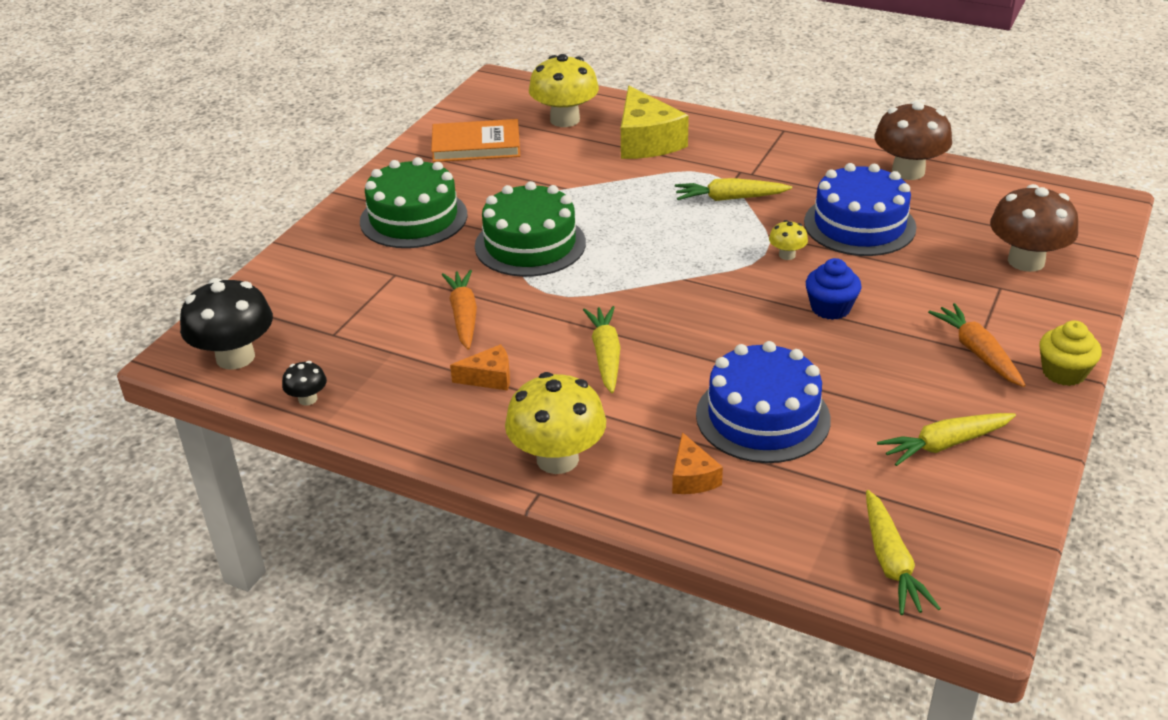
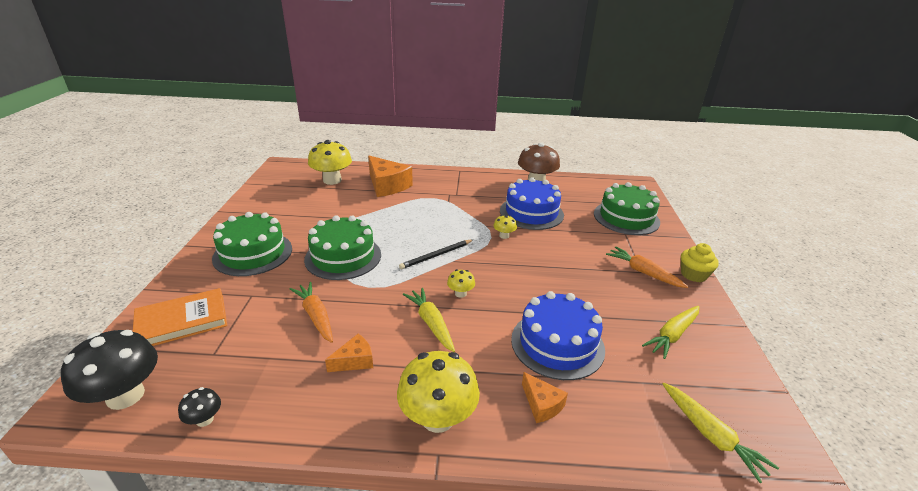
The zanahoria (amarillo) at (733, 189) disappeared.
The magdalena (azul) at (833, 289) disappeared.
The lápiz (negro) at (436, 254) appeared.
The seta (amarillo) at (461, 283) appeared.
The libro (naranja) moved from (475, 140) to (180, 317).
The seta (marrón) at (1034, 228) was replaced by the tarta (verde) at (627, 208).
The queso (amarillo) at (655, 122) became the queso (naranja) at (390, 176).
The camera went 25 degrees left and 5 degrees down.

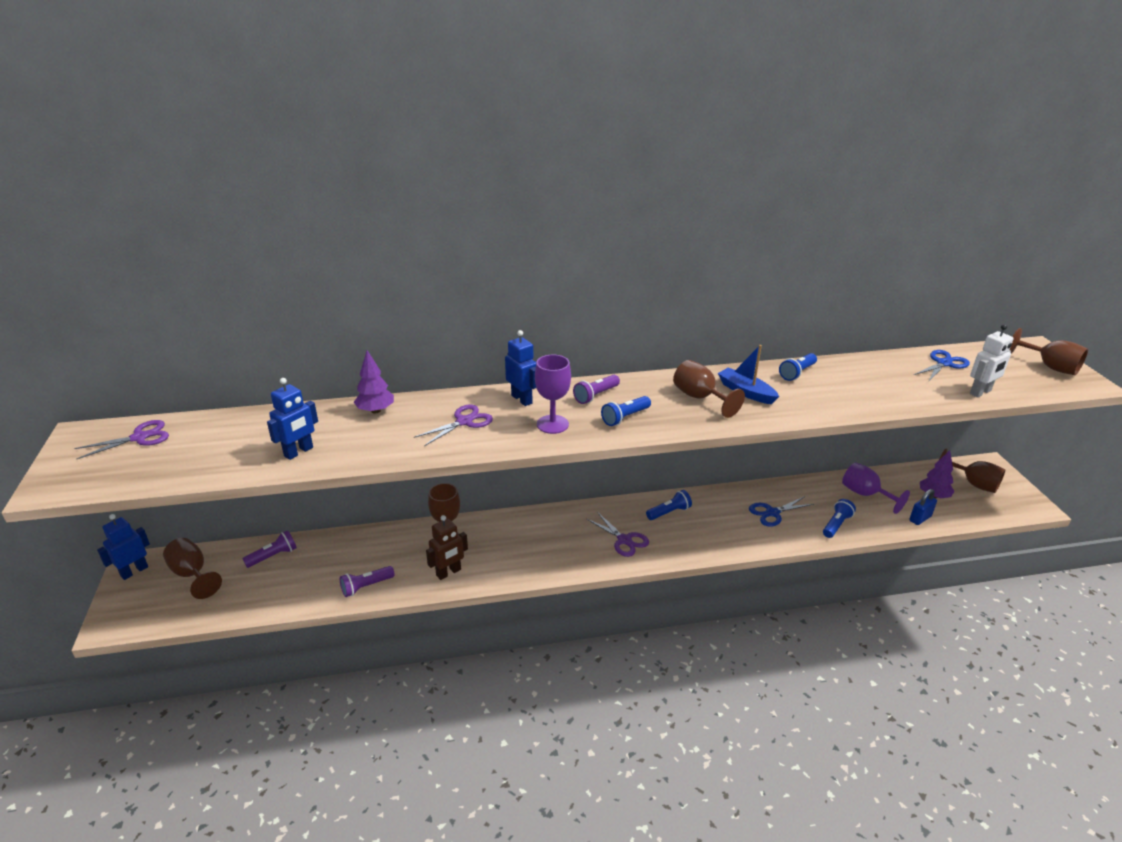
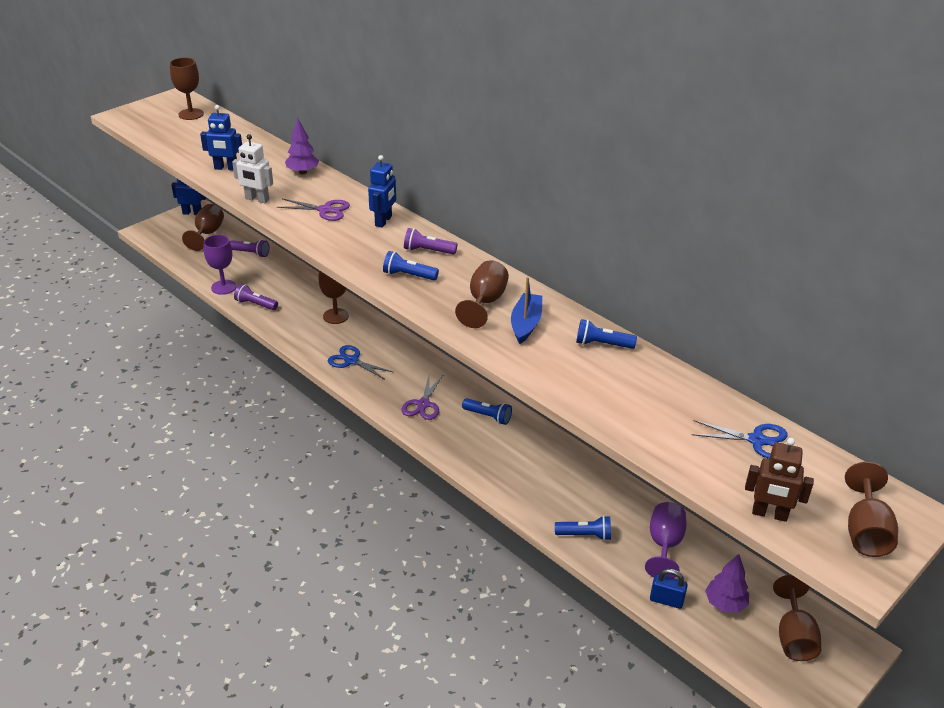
The robot (marrón) moved from (447, 547) to (779, 480).
The copa (morado) moved from (553, 394) to (220, 265).
The tijeras (azul) moved from (781, 511) to (360, 362).
The robot (blanco) moved from (992, 360) to (252, 168).
The tijeras (morado) at (121, 439) was replaced by the copa (marrón) at (187, 89).
The camera went 55 degrees right and 5 degrees up.

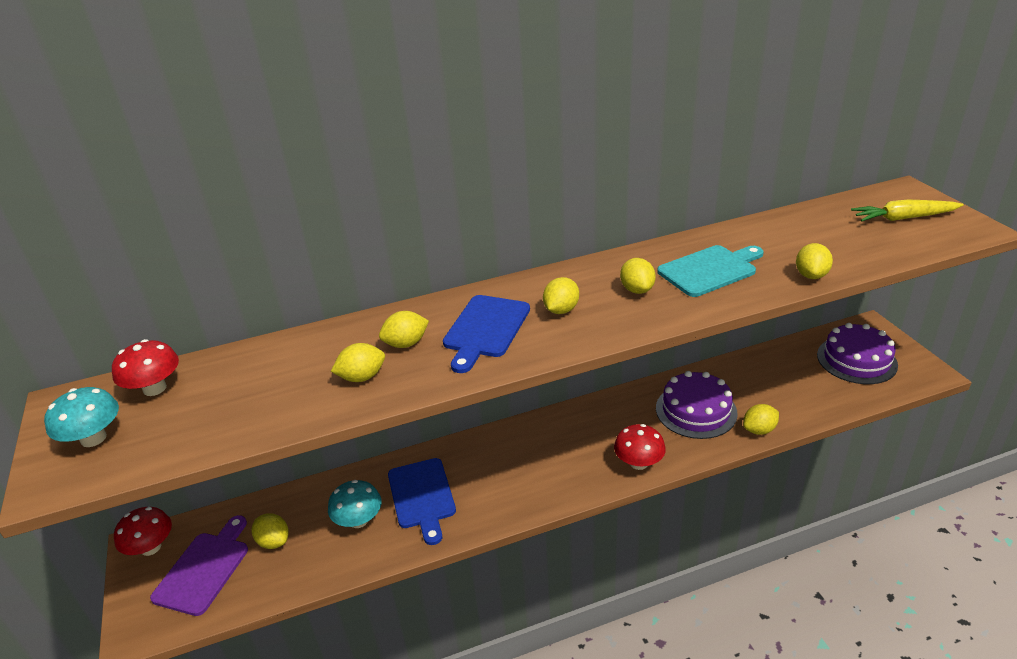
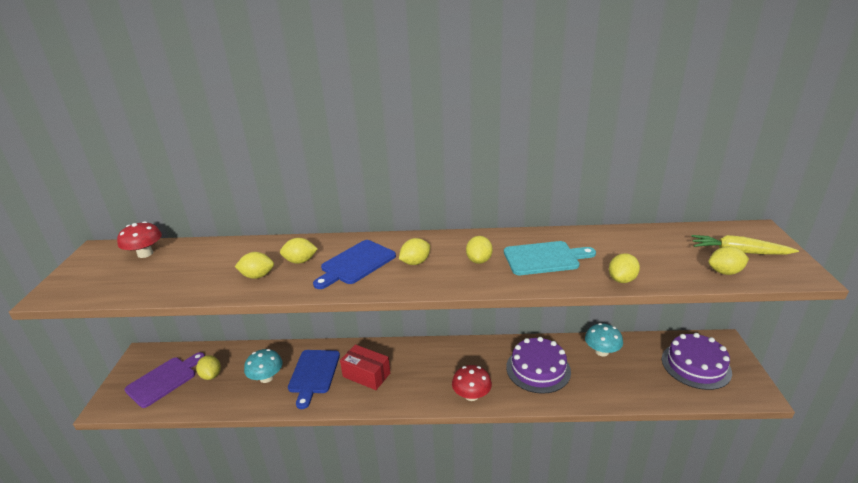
The seta (rojo) at (143, 531) disappeared.
The caja (rojo) at (365, 367) appeared.
The seta (turquesa) moved from (81, 417) to (604, 340).
The limón (amarillo) moved from (761, 419) to (728, 260).
The camera went 20 degrees right and 5 degrees down.

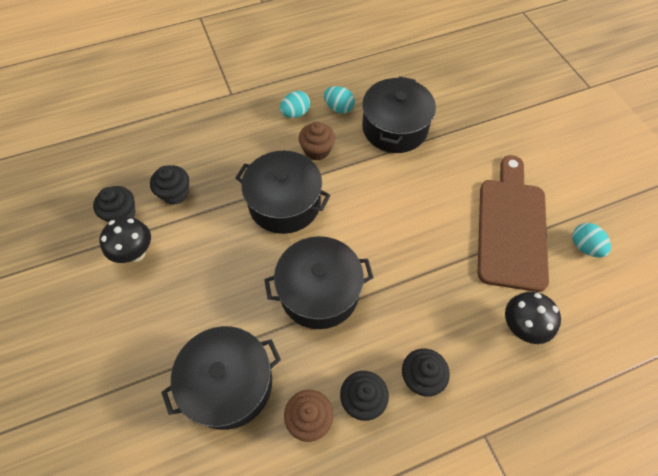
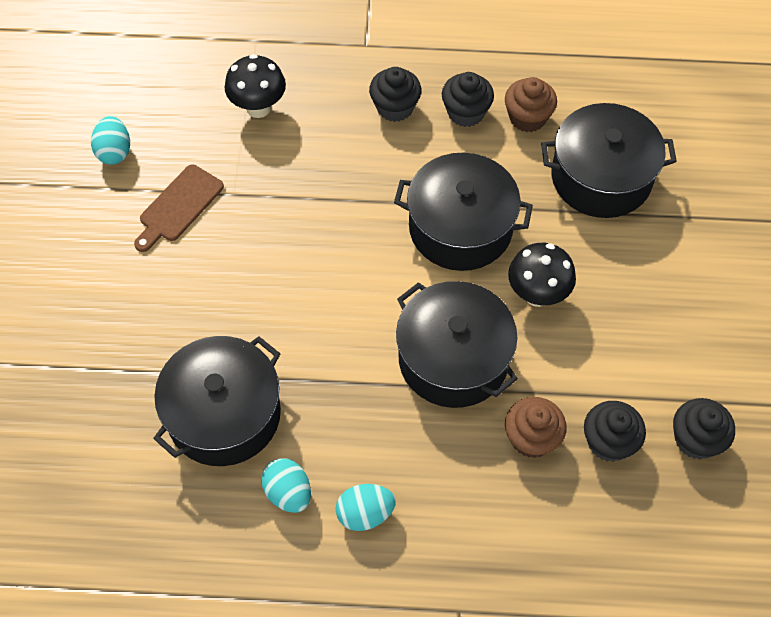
The seta (negro) moved from (125, 240) to (542, 275).
The magdalena (marrón) moved from (316, 141) to (536, 427).
The tabla de cortar (marrón) at (513, 223) changed to 0.51 times the size.
The camera went 155 degrees left and 0 degrees up.

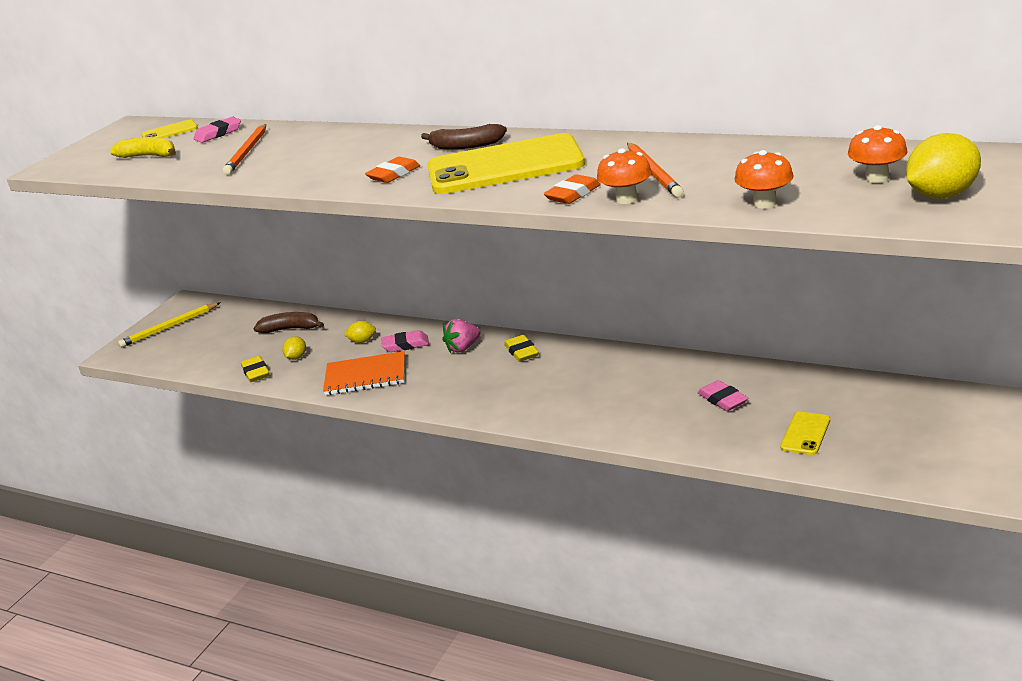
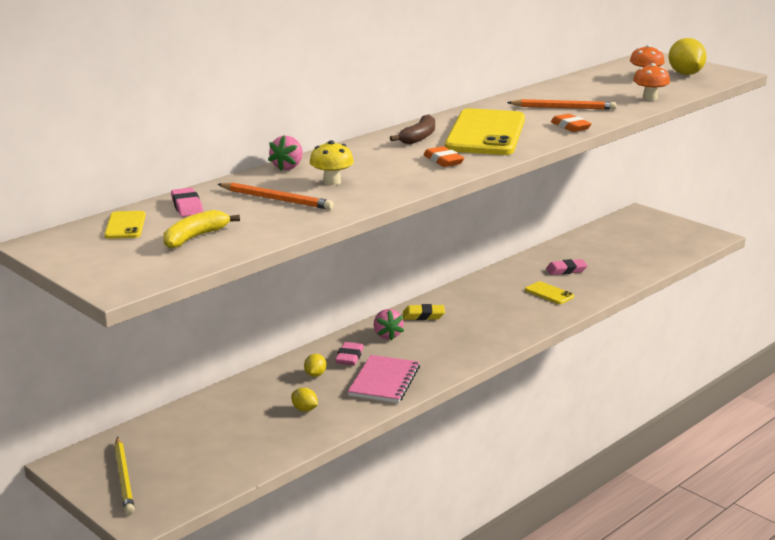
The goma de borrar (amarillo) at (255, 369) disappeared.
The plátano (marrón) at (288, 322) disappeared.
The seta (naranja) at (624, 176) disappeared.
The fresa (rosa) at (285, 153) appeared.
The seta (amarillo) at (332, 162) appeared.
The móvil (amarillo) moved from (805, 433) to (549, 292).
The cuaderno (naranja) at (364, 373) became the cuaderno (rosa) at (384, 379).
The camera went 75 degrees left and 5 degrees down.

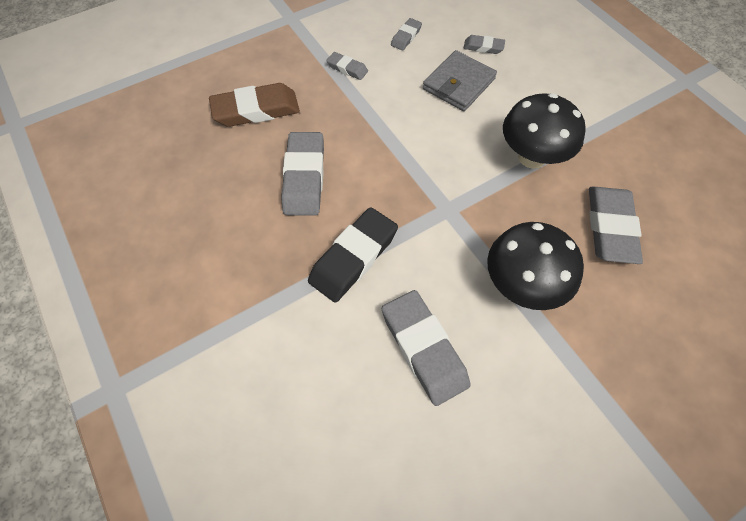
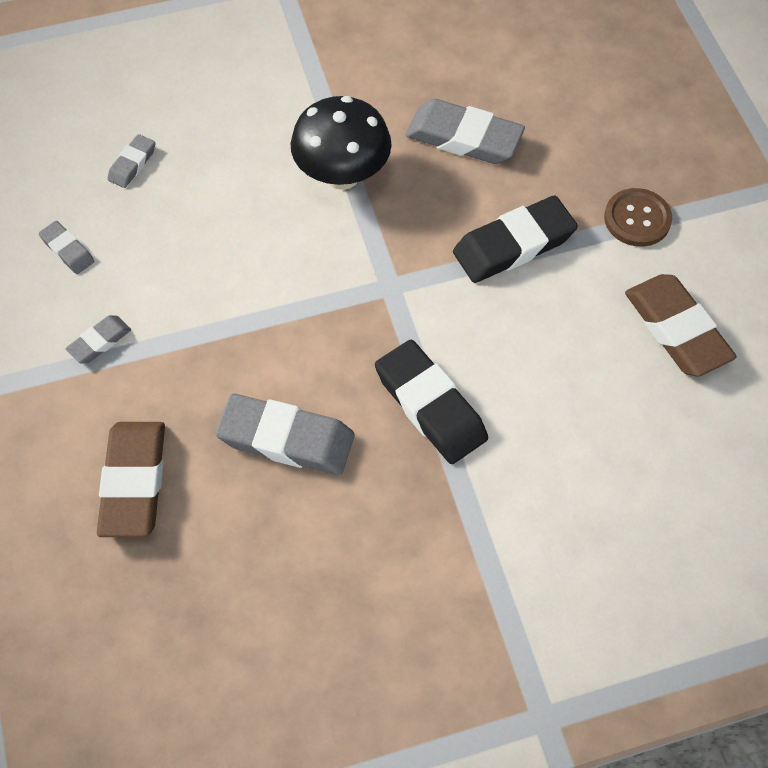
The goma de borrar (gris) at (426, 348) disappeared.
The cartera (gris) at (460, 80) disappeared.
The botón (marrón) at (638, 217) appeared.
The goma de borrar (marrón) at (681, 325) appeared.
The seta (negro) at (535, 266) was replaced by the goma de borrar (negro) at (515, 239).
The camera went 75 degrees left and 0 degrees up.

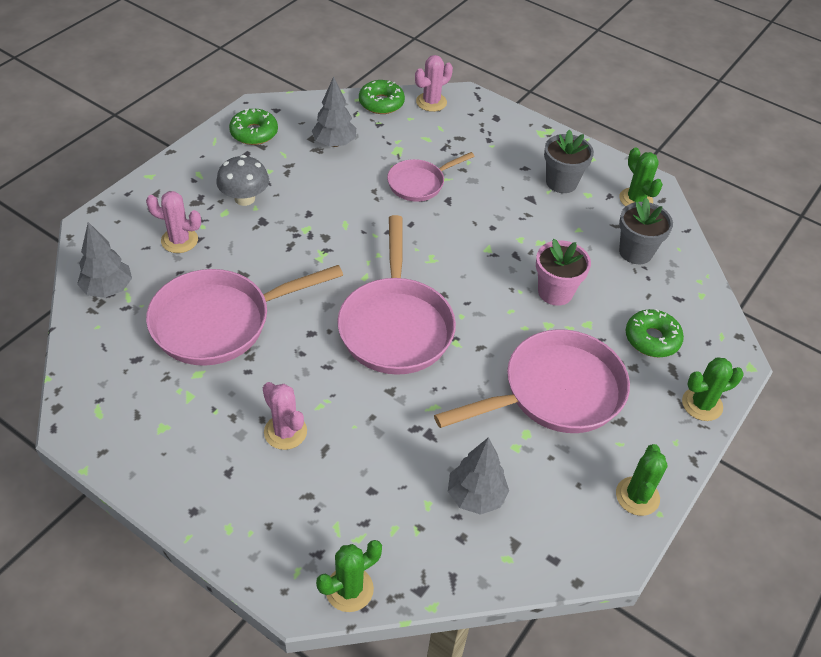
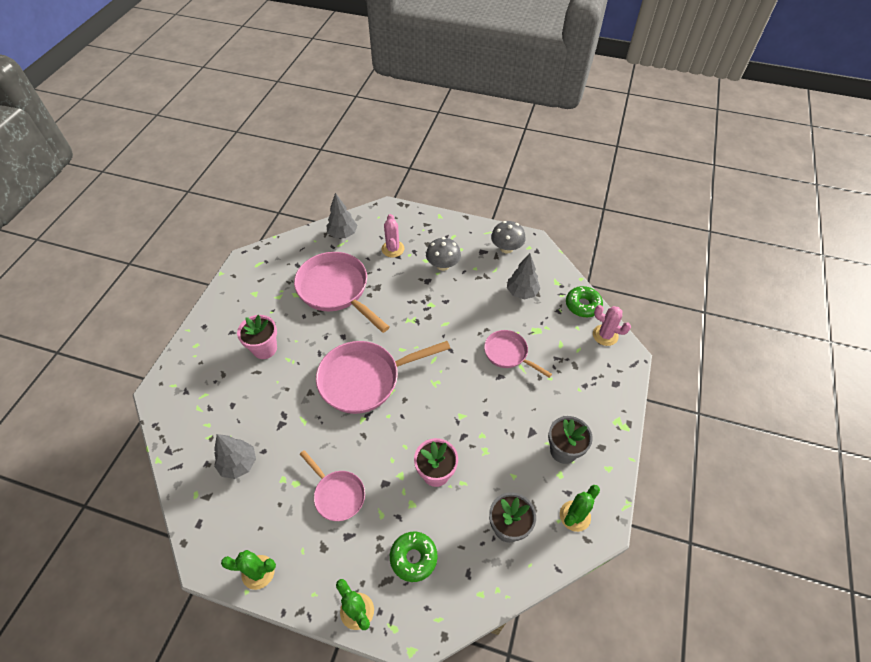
The cactus (verde) at (349, 576) disappeared.
The rosquilla (verde) at (253, 127) was replaced by the seta (gris) at (508, 237).
The cactus (rosa) at (285, 416) was replaced by the maceta (rosa) at (257, 337).
The sartén (rosa) at (532, 381) changed to 0.56 times the size.
The camera went 75 degrees right and 5 degrees up.

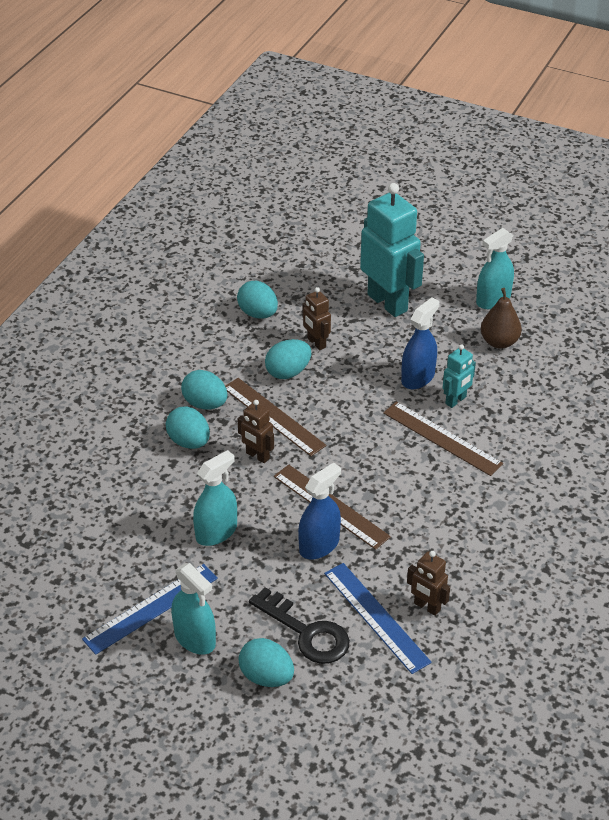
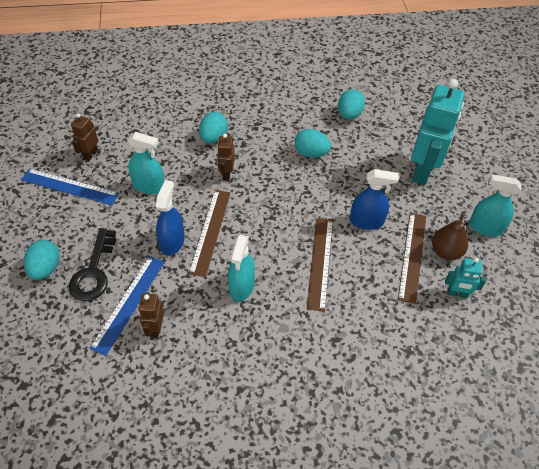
The huevo (turquesa) at (204, 389) disappeared.
The pulverizador (turquesa) moved from (193, 609) to (241, 268).
The regla (marrón) moved from (275, 417) to (412, 258).
The robot (marrón) moved from (317, 318) to (84, 137).
The robot (turquesa) moved from (459, 376) to (465, 278).
The pulverizador (azul) at (319, 510) turned 90 degrees counterclockwise.
The camera went 55 degrees right and 10 degrees up.

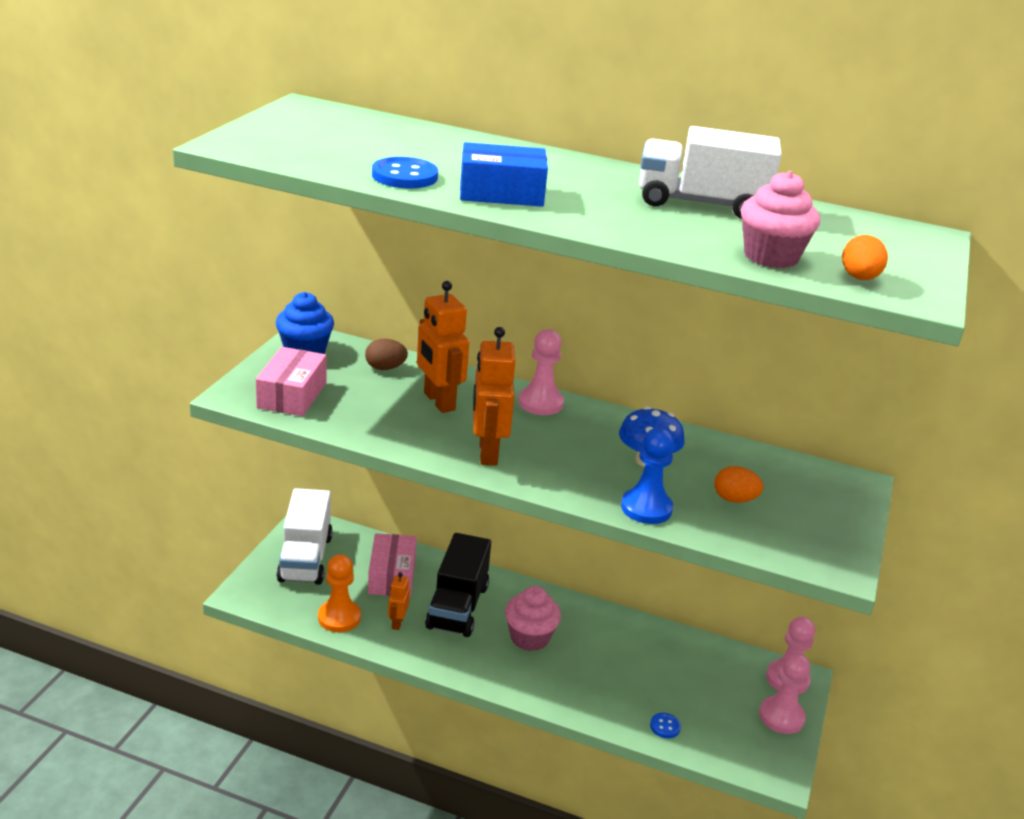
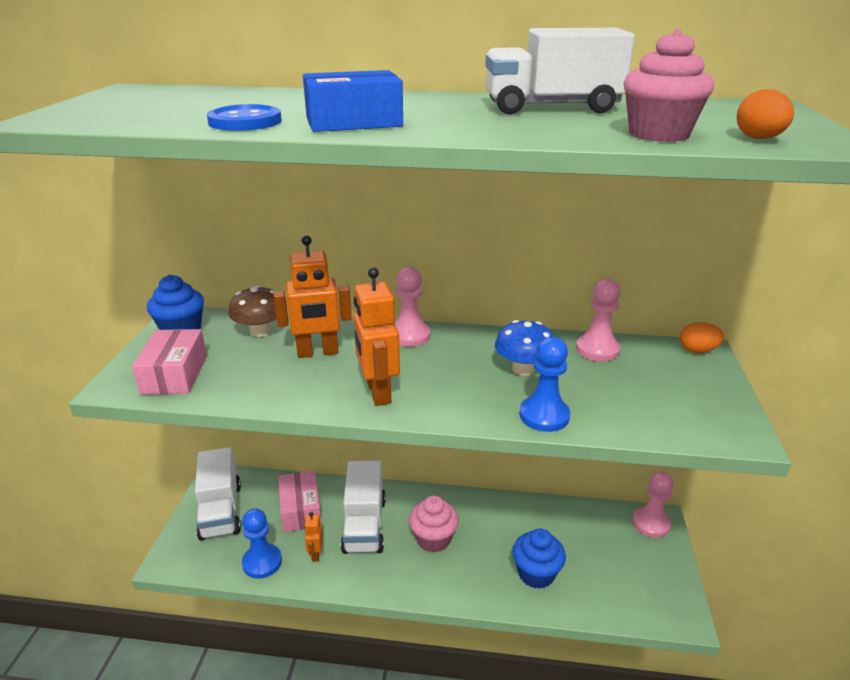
The botón (azul) at (665, 725) disappeared.
The magdalena (azul) at (539, 558) appeared.
The huevo (naranja) moved from (738, 484) to (702, 337).
The peón (rosa) moved from (784, 693) to (598, 320).
The huevo (marrón) at (386, 354) was replaced by the seta (marrón) at (252, 311).
The peón (naranja) at (339, 593) became the peón (azul) at (262, 543).
The camión (negro) at (458, 585) became the camión (blanco) at (363, 507).
The robot (naranja) at (443, 347) turned 60 degrees counterclockwise.
The camera went 10 degrees left and 0 degrees up.

